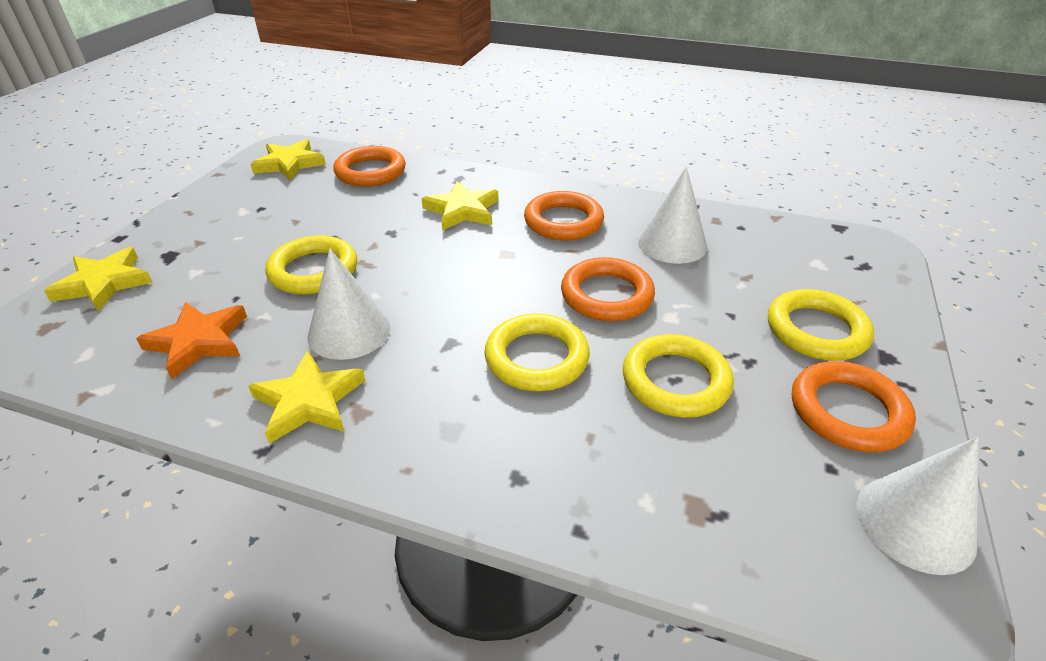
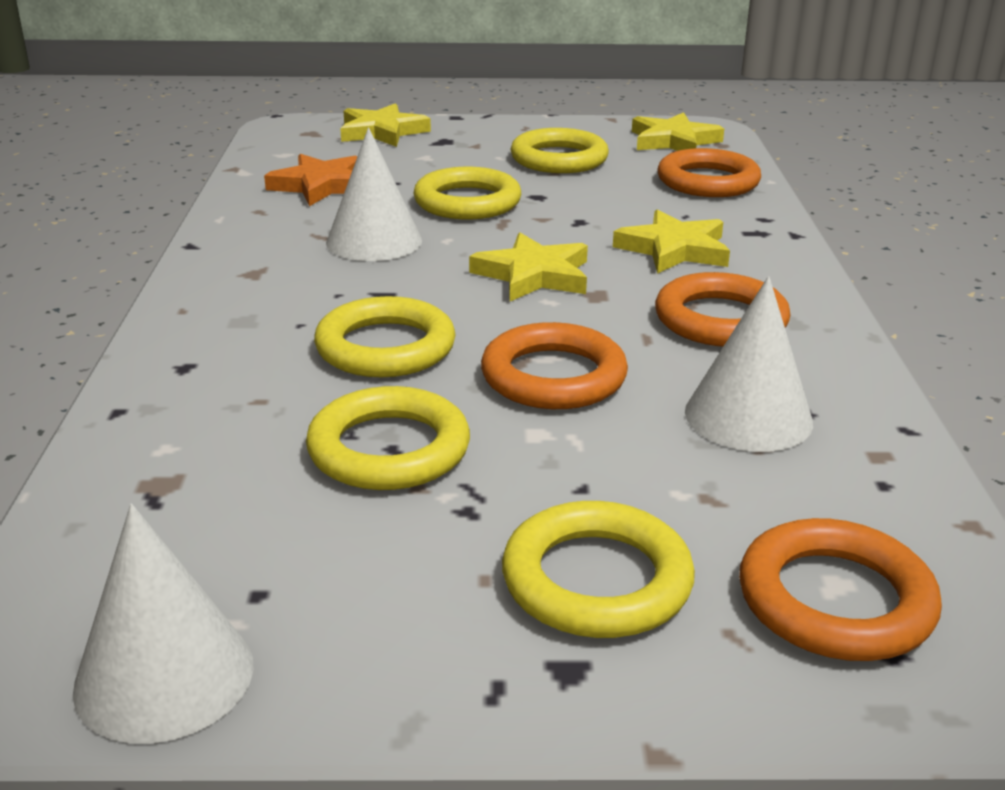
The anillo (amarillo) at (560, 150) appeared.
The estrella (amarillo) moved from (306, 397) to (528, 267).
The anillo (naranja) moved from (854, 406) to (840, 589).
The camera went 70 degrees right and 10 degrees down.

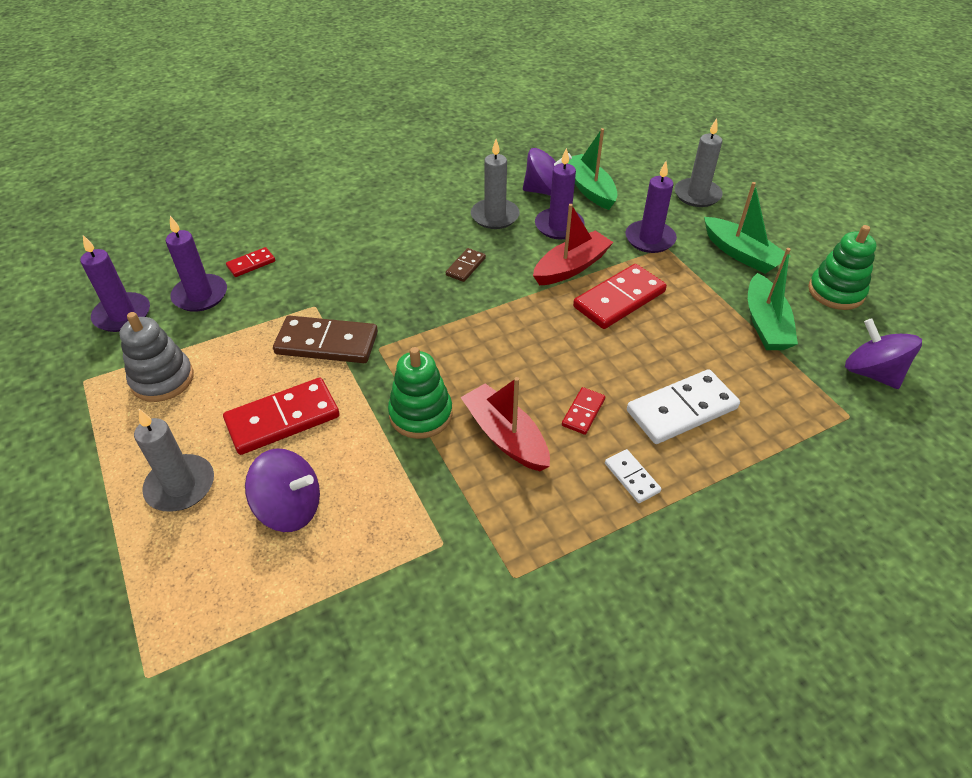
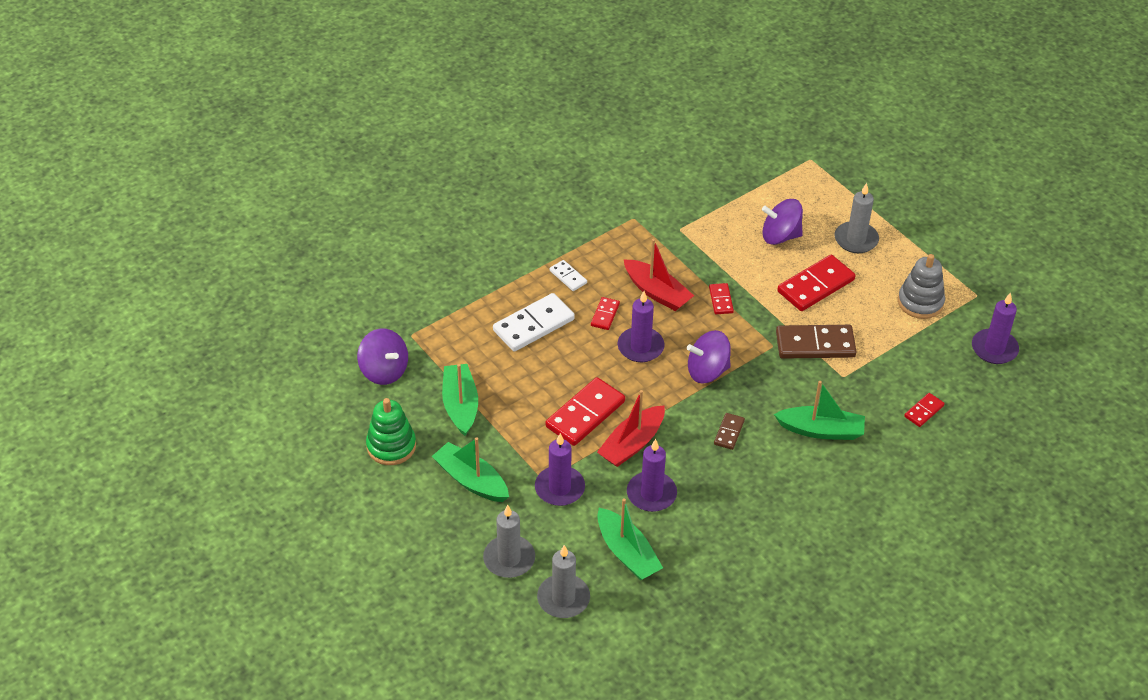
The barco (verde) at (819, 410) appeared.
The vela (morado) moved from (196, 264) to (641, 326).
The vela (gris) moved from (495, 184) to (563, 581).
The peonza (morado) moved from (547, 172) to (709, 356).
The juguete apilable (verde) at (420, 393) was replaced by the ficha de dominó (rojo) at (721, 298).
The camera went 170 degrees right and 0 degrees up.

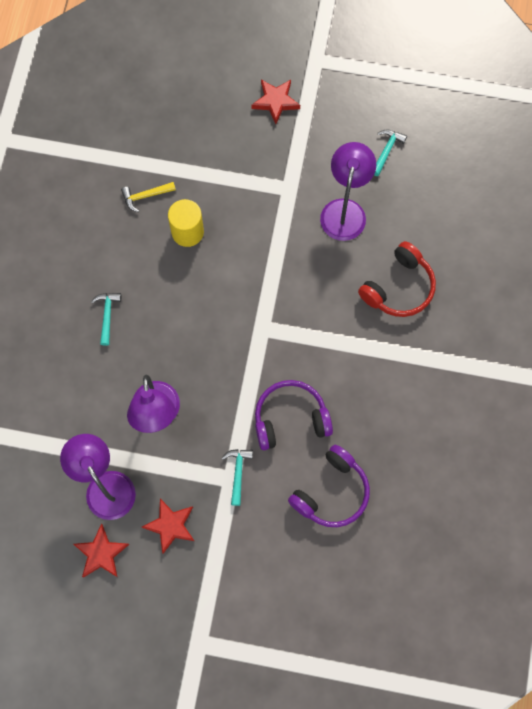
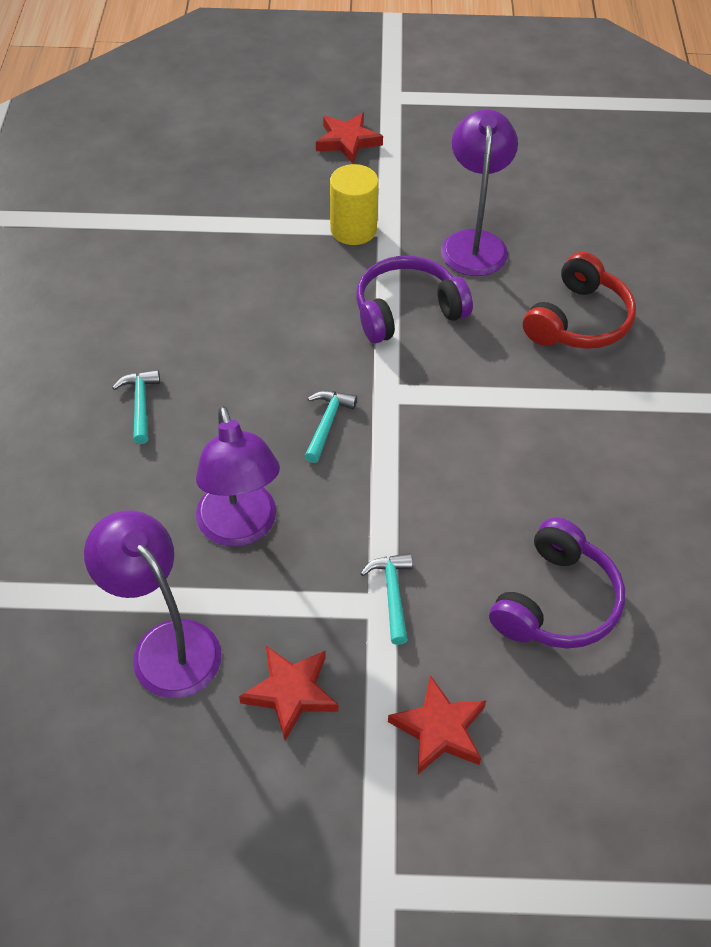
The martillo (amarillo) at (148, 197) disappeared.
The estrella (rojo) moved from (101, 551) to (437, 724).
The cilindro (amarillo) moved from (186, 223) to (354, 204).
The auriculares (morado) moved from (294, 415) to (414, 299).
The martillo (turquesa) moved from (390, 153) to (331, 427).
The camera went 10 degrees left and 20 degrees down.

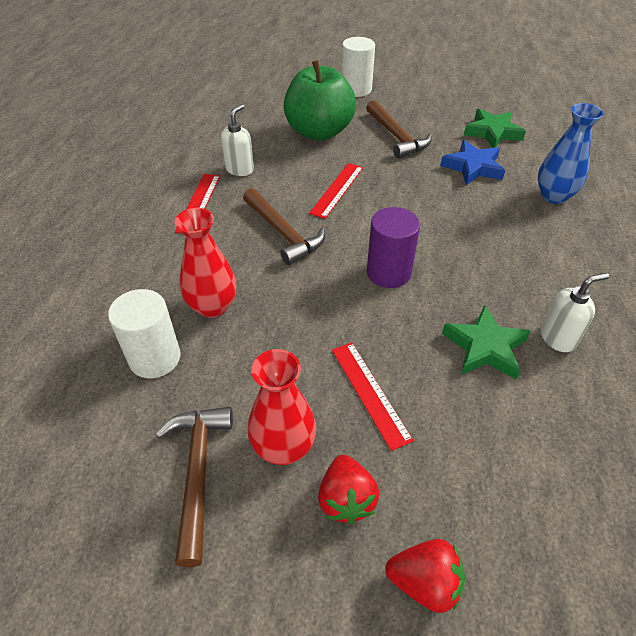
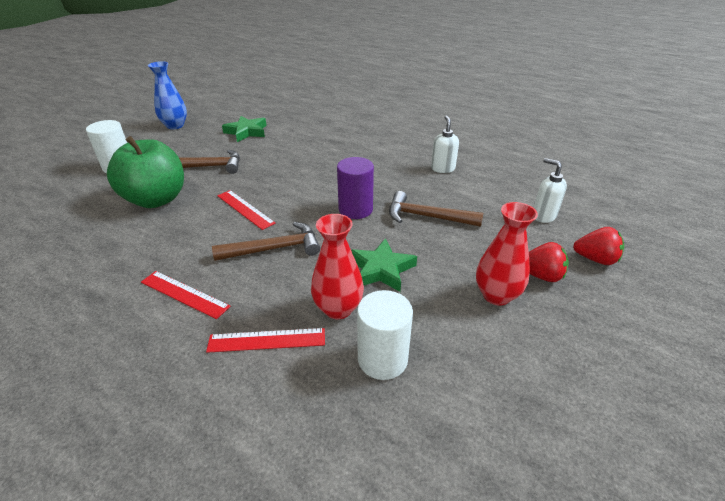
The estrella (azul) at (472, 162) disappeared.
The martillo (marrón) moved from (194, 487) to (436, 209).
The dispensador de jabón (blanco) moved from (237, 140) to (550, 190).
The regla (rojo) moved from (373, 396) to (265, 340).
The estrella (verde) moved from (486, 342) to (384, 265).
The florero (azul) moved from (571, 153) to (167, 95).
The fresa (rojo) at (425, 576) turned 75 degrees clockwise.
The camera went 70 degrees left and 10 degrees down.

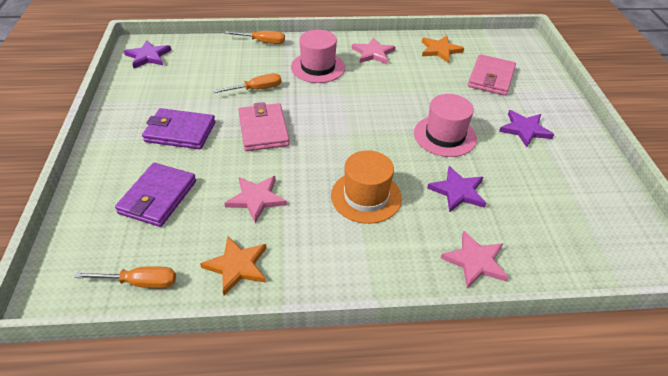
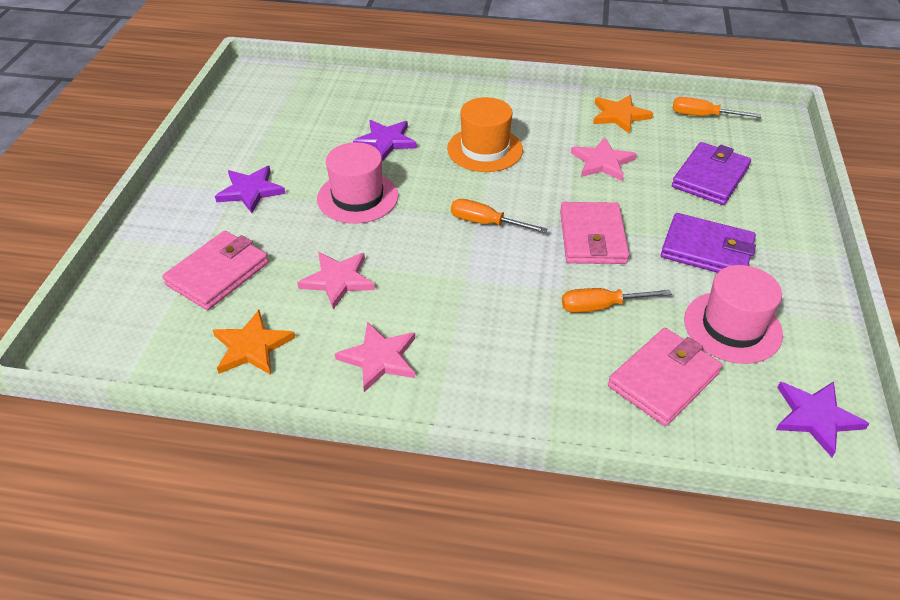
The cartera (rosa) at (665, 377) appeared.
The destornillador (naranja) moved from (255, 37) to (499, 216).
The sombrero (rosa) moved from (318, 56) to (733, 314).
The estrella (rosa) moved from (474, 259) to (336, 281).
The camera went 165 degrees left and 0 degrees up.

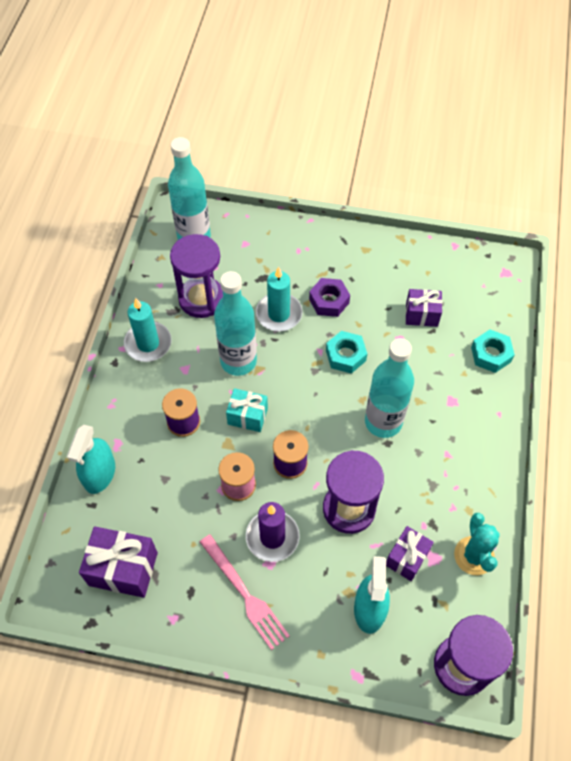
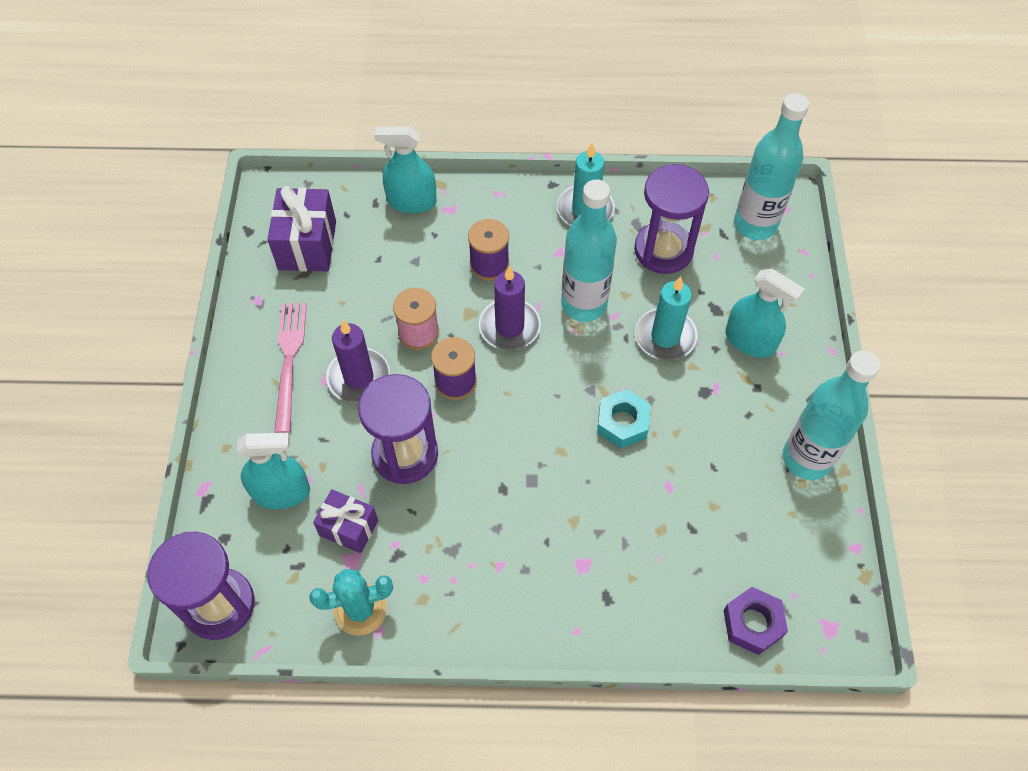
The regalo (morado) at (423, 308) disappeared.
The tuerca (turquesa) at (493, 351) disappeared.
The pulverizador (turquesa) at (765, 313) appeared.
The tuerca (morado) moved from (329, 297) to (756, 621).
The botella (turquesa) moved from (389, 388) to (831, 415).
The regalo (turquesa) at (247, 410) was replaced by the vela (morado) at (510, 308).
The tenedor (rosa) at (245, 592) turned 135 degrees clockwise.
The camera went 80 degrees right and 0 degrees up.

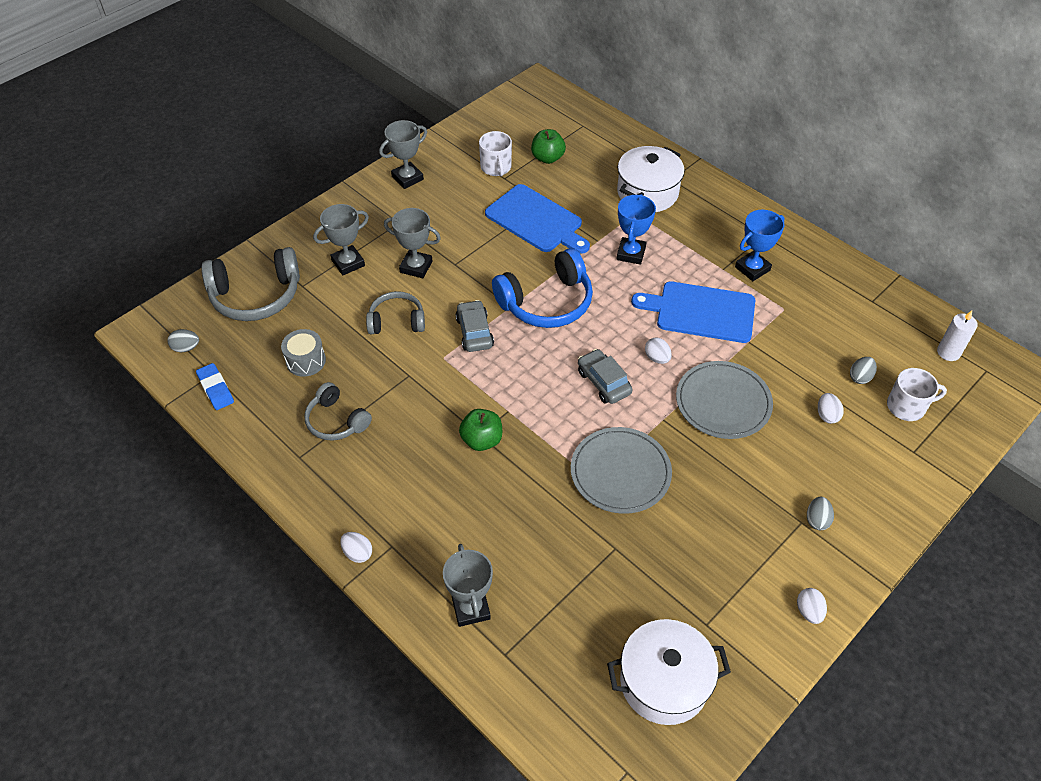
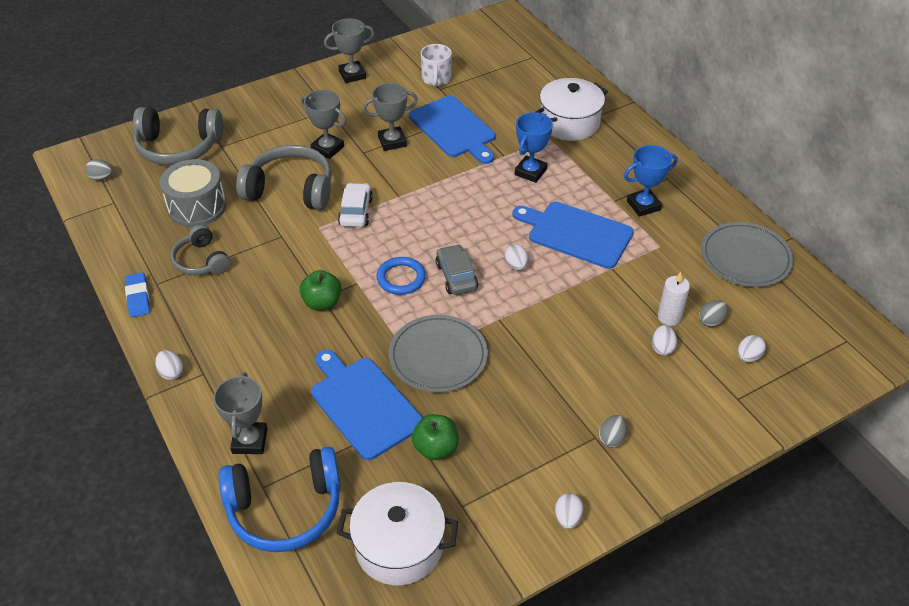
The tabla de cortar (azul) at (367, 405) appeared.
The anillo (azul) at (401, 276) appeared.
The goma de borrar (azul) moved from (215, 386) to (137, 294).
The trofeo (gris) moved from (341, 239) to (390, 117).
The auriculares (azul) moved from (542, 288) to (280, 499).
The manzana (verde) moved from (548, 146) to (435, 437).
The plato (gris) moved from (724, 400) to (747, 254).
The vela (blanco) moved from (957, 336) to (674, 299).
The taza (blanco) at (917, 394) was replaced by the huevo (blanco) at (752, 348).
The coche (gris) at (474, 326) became the coche (blanco) at (355, 205).
The tambor (gris) at (303, 353) changed to 1.57 times the size.
The auriculares (gris) at (395, 312) changed to 1.65 times the size.
The camera went 15 degrees right and 5 degrees down.

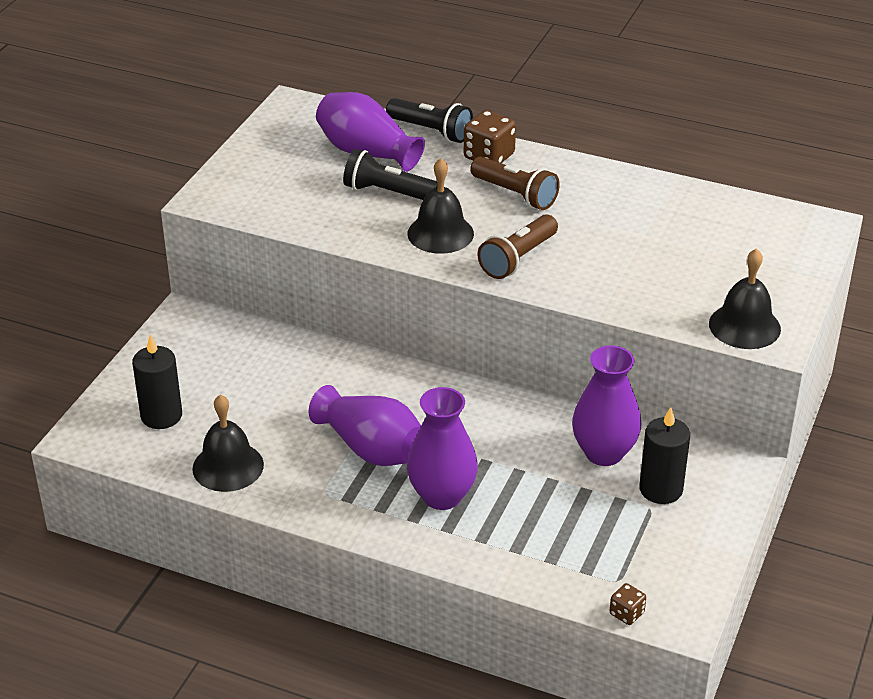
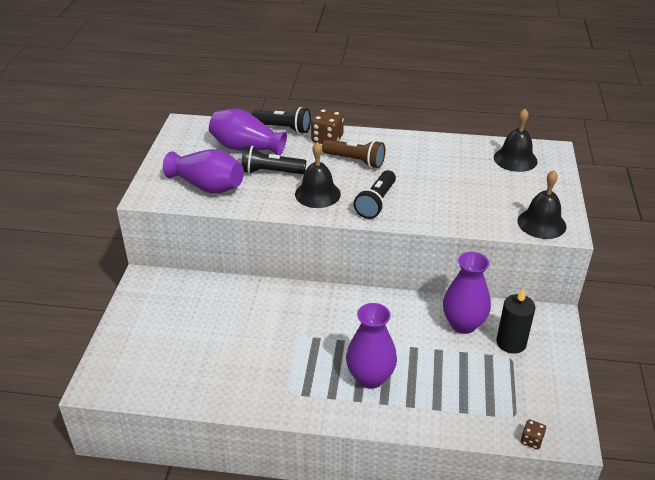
The vela (negro) at (157, 381) disappeared.
The campana (negro) moved from (228, 443) to (516, 140).
The florero (morado) moved from (365, 425) to (203, 171).
The lámpara de mano (marrón) at (518, 246) became the lámpara de mano (negro) at (375, 194).
The camera went 15 degrees left and 0 degrees up.

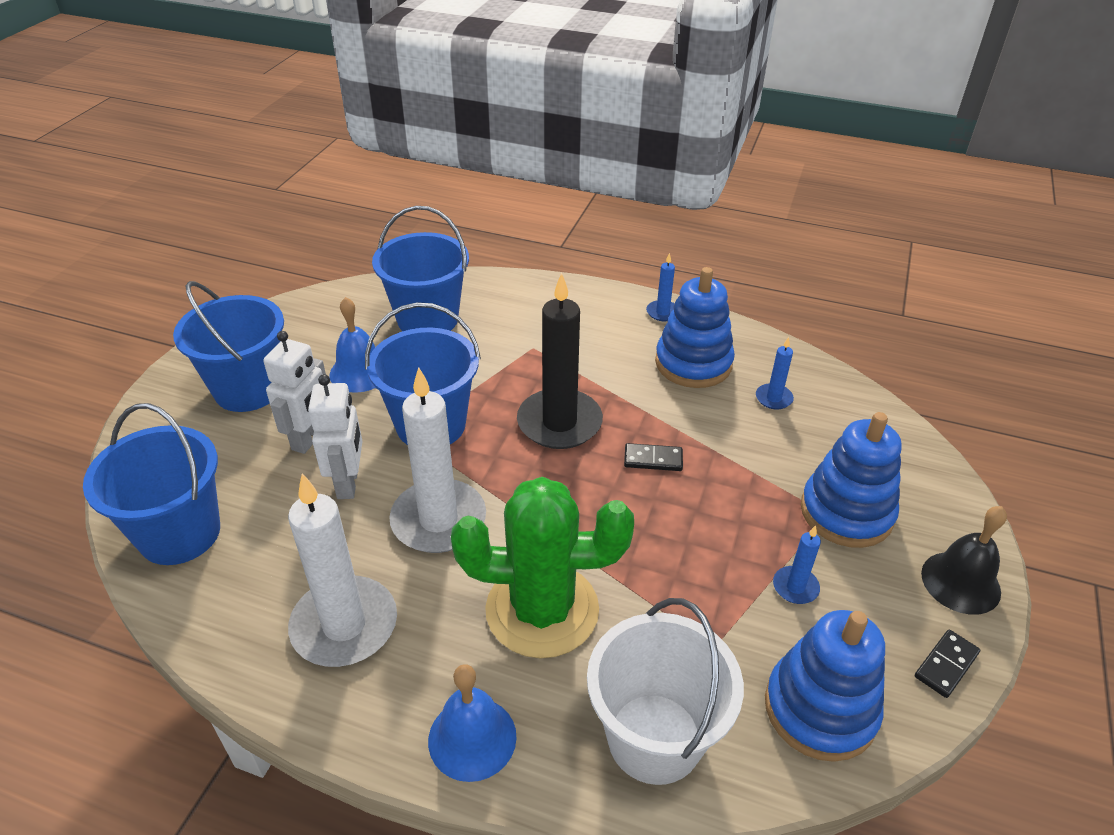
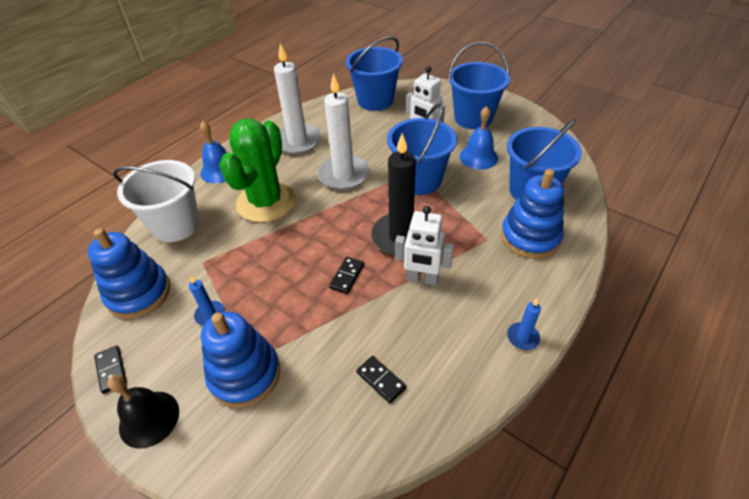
The robot (blanco) moved from (335, 436) to (424, 245).
The juguete apilable (azul) moved from (695, 327) to (532, 214).
The vela (azul) at (775, 373) was replaced by the ficha de dominó (negro) at (381, 379).
The camera went 110 degrees right and 5 degrees up.

